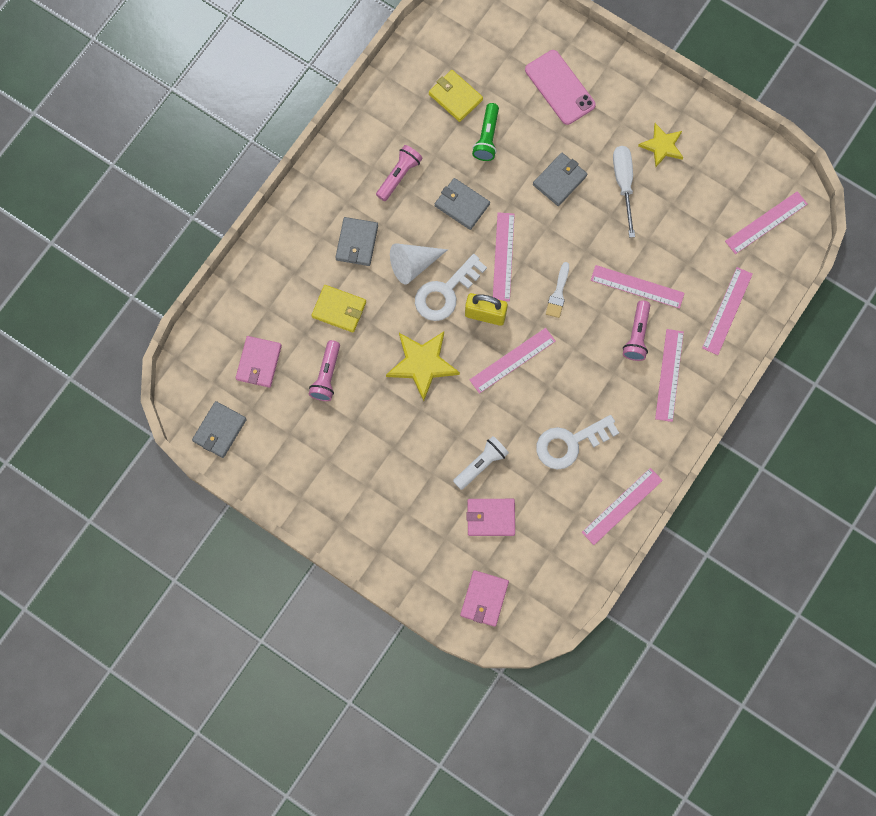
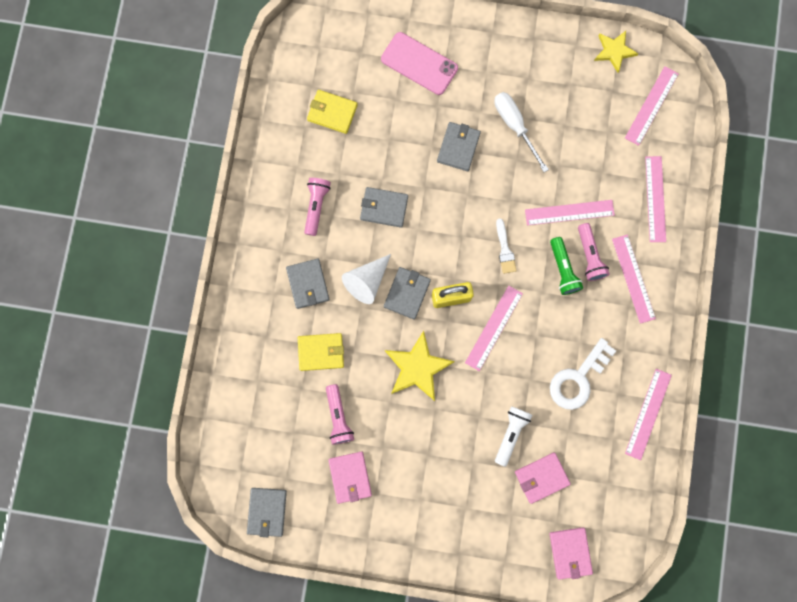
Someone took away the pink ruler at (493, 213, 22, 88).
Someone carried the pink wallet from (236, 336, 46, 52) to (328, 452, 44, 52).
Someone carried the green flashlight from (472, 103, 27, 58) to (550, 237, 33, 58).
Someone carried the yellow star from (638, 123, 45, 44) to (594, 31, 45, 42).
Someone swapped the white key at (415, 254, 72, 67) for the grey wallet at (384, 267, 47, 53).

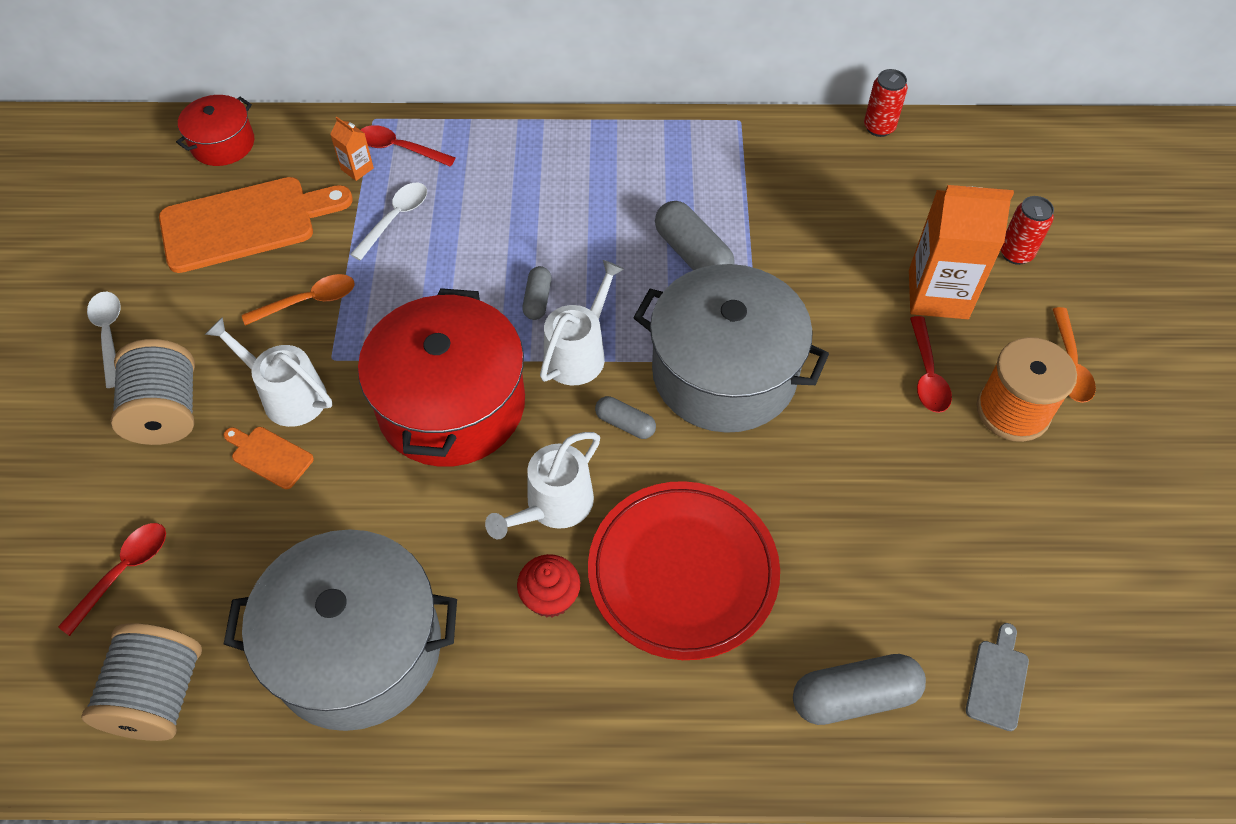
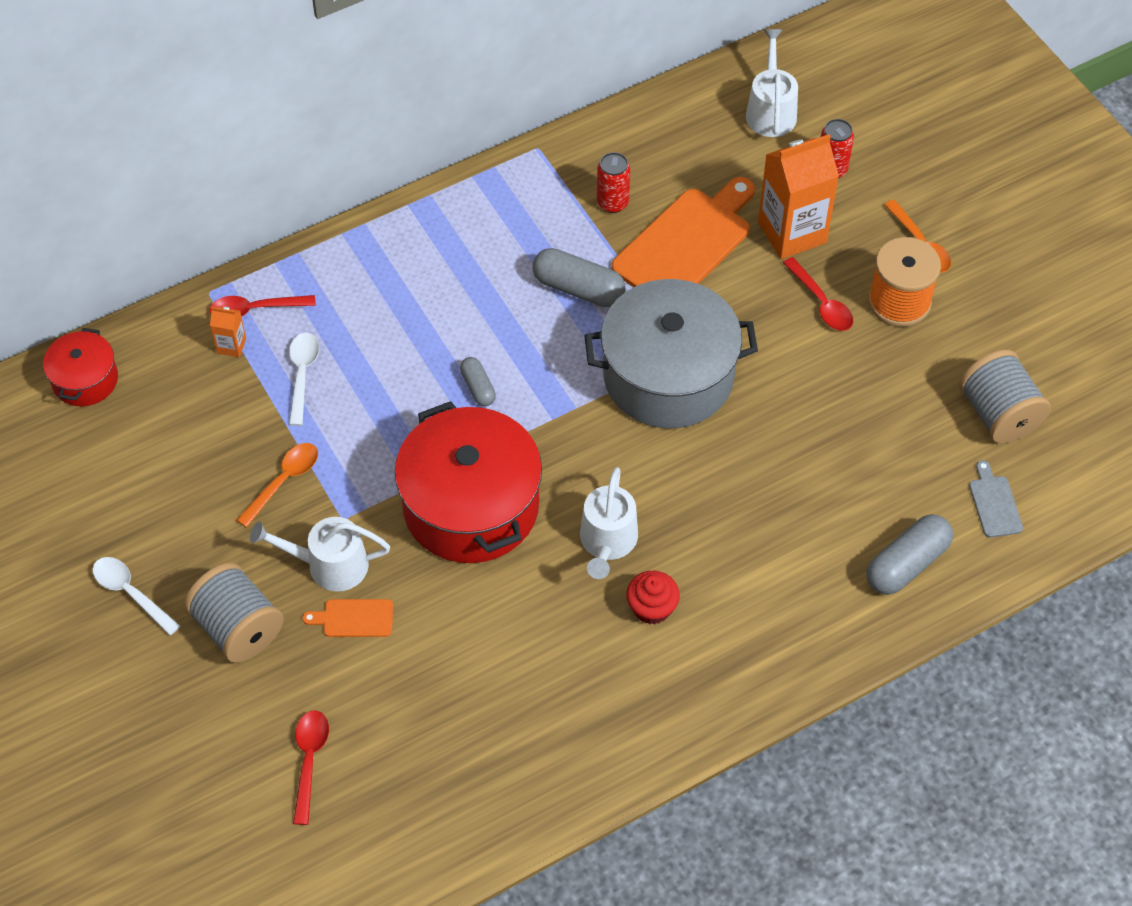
Someone took away the grey pot at (224, 529, 233, 202).
Someone took away the red plate at (588, 481, 192, 179).
Someone took away the grey capsule at (595, 396, 61, 43).
Someone carried the grey spool from (81, 623, 121, 118) to (959, 350, 92, 93).
Someone carried the orange cutting board from (159, 177, 194, 96) to (612, 177, 143, 110).
Someone carried the white watering can from (540, 260, 84, 125) to (746, 29, 52, 108).
Someone carried the red can from (864, 69, 44, 68) to (597, 152, 33, 61).

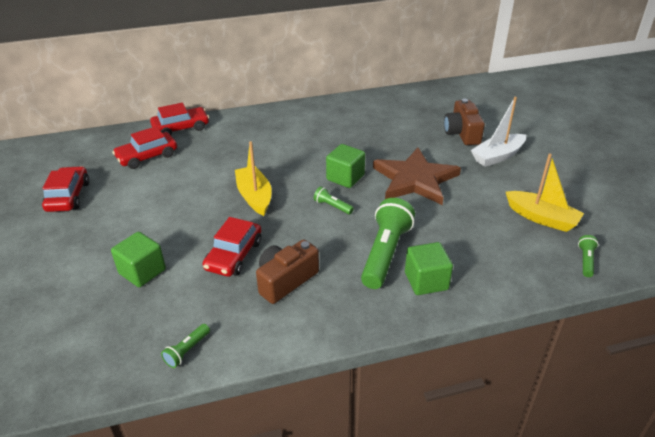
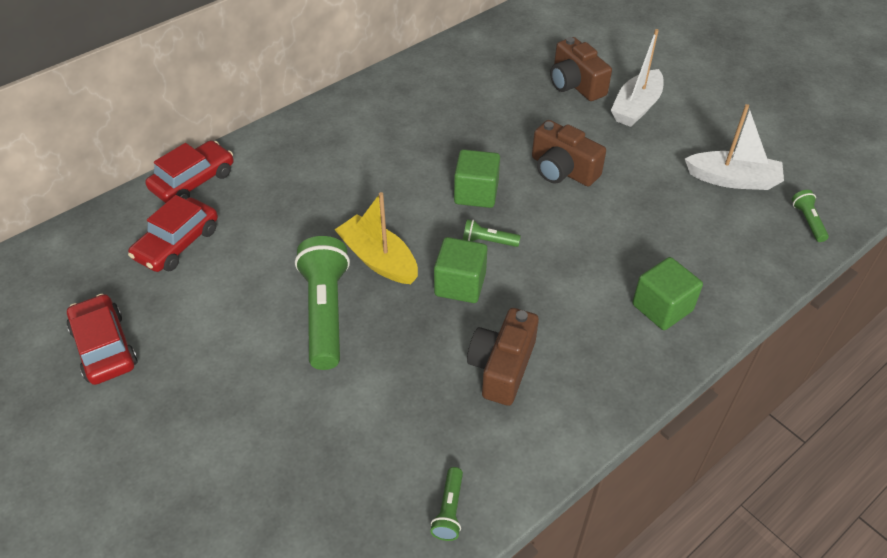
Someone took away the red car at (203, 217, 59, 60).
Someone carried the green cube from (111, 232, 55, 55) to (434, 237, 53, 66).
Someone carried the green flashlight from (361, 198, 54, 91) to (295, 236, 55, 134).
Someone swapped the brown star at (373, 148, 88, 57) for the brown camera at (532, 120, 74, 66).
Someone repainted the yellow boat at (506, 153, 78, 79), which became the white boat at (685, 104, 99, 86).

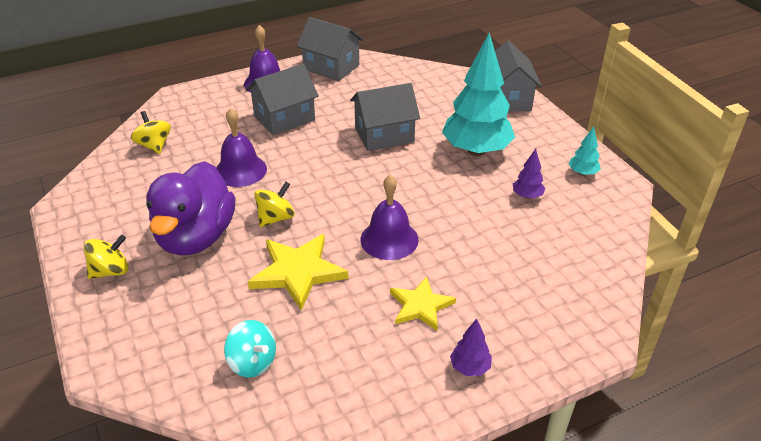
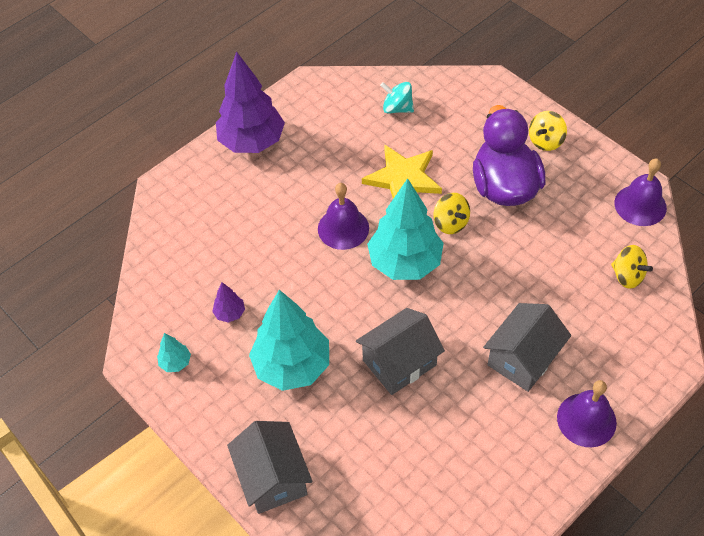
Someone took away the grey house at (297, 17, 67, 64).
Someone took away the yellow star at (390, 276, 66, 55).
Someone put down the turquoise tree at (367, 178, 77, 102).
Someone carried the purple bell from (216, 108, 51, 79) to (614, 159, 53, 67).
Someone rotated the yellow spinning top at (254, 182, 41, 45) by 60 degrees counterclockwise.
Someone scaled the purple tree at (450, 319, 42, 57) by 2.36.

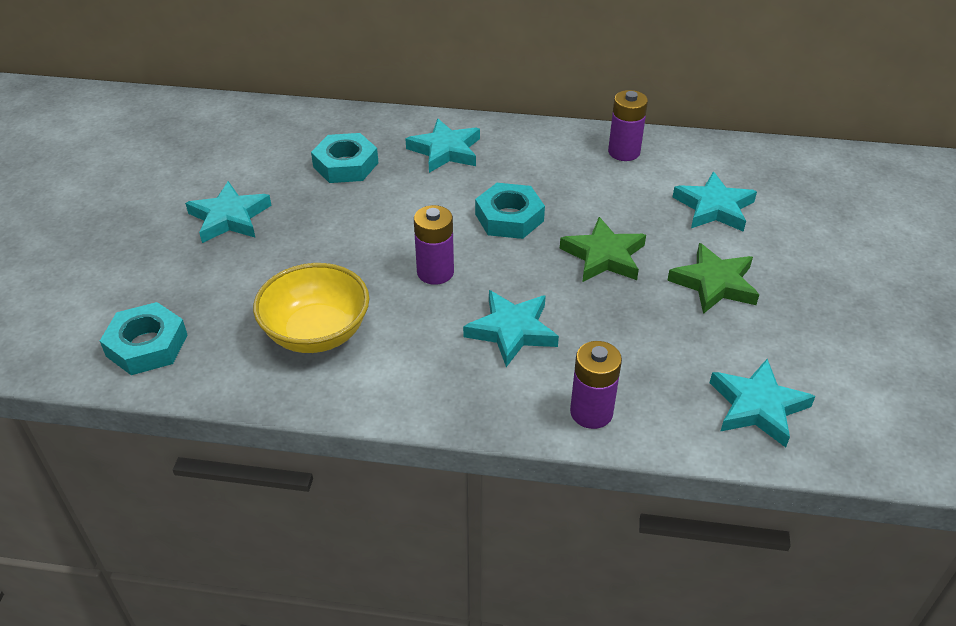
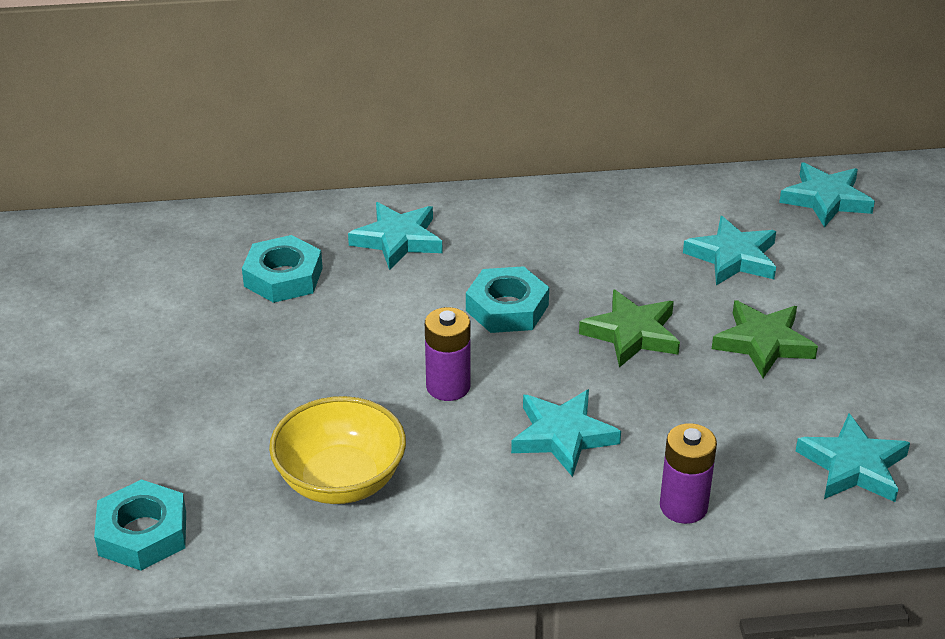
Someone took away the purple battery at (608, 90, 40, 71).
Someone carried the turquoise star from (185, 181, 87, 62) to (779, 163, 96, 65).

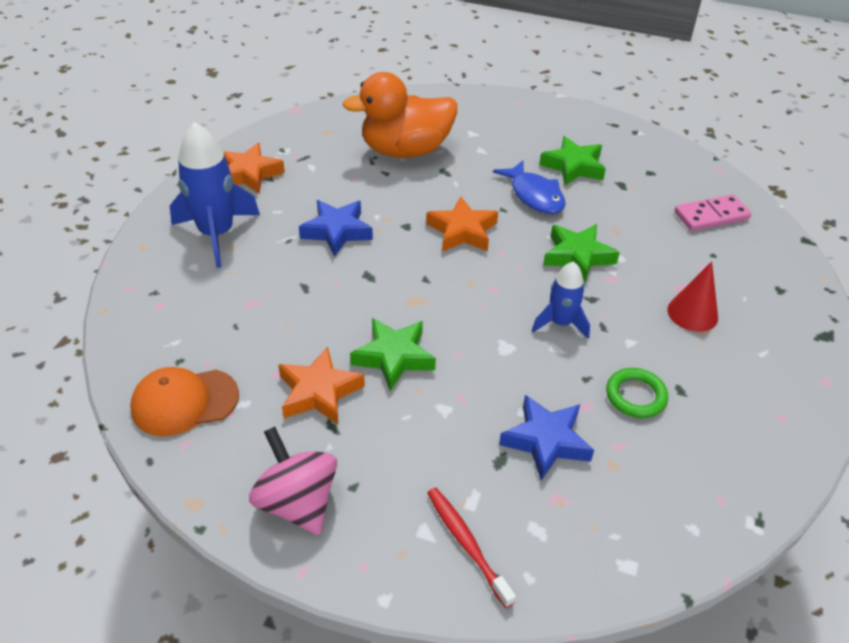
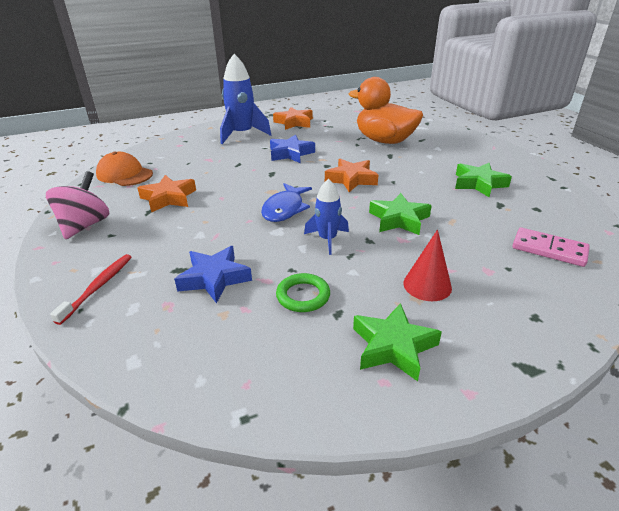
Someone carried the green star from (350, 318, 86, 73) to (353, 303, 89, 78).
Someone carried the blue fish from (493, 160, 73, 54) to (261, 183, 51, 39).

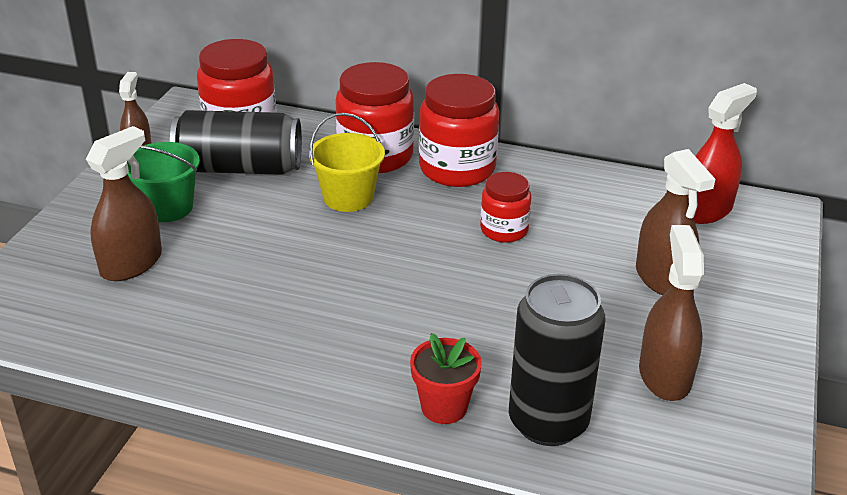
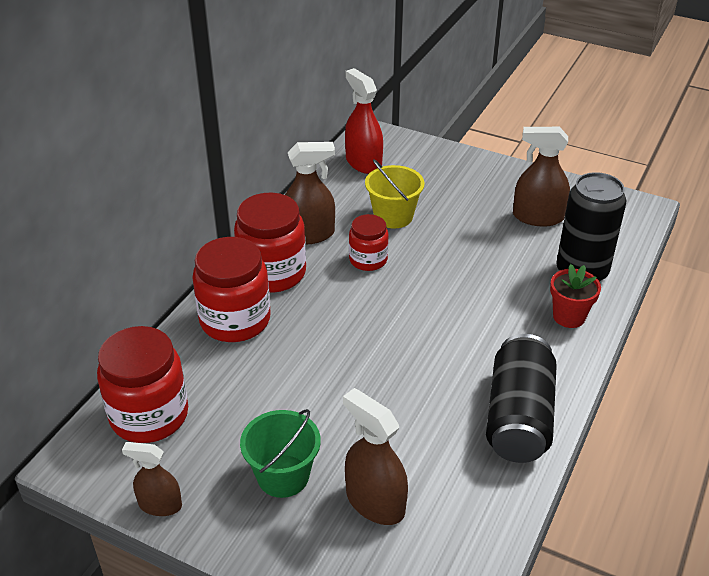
Someone carried the black can from (170, 110, 132, 65) to (486, 334, 71, 129).
Someone carried the yellow bucket from (309, 113, 76, 99) to (365, 159, 59, 70).
Someone carried the brown spray bottle from (636, 149, 79, 146) to (285, 142, 50, 103).

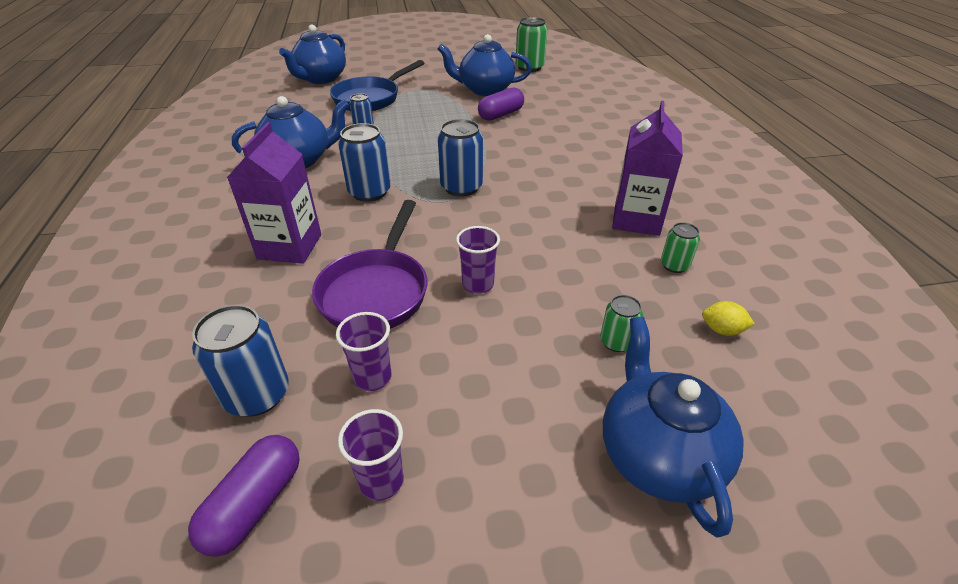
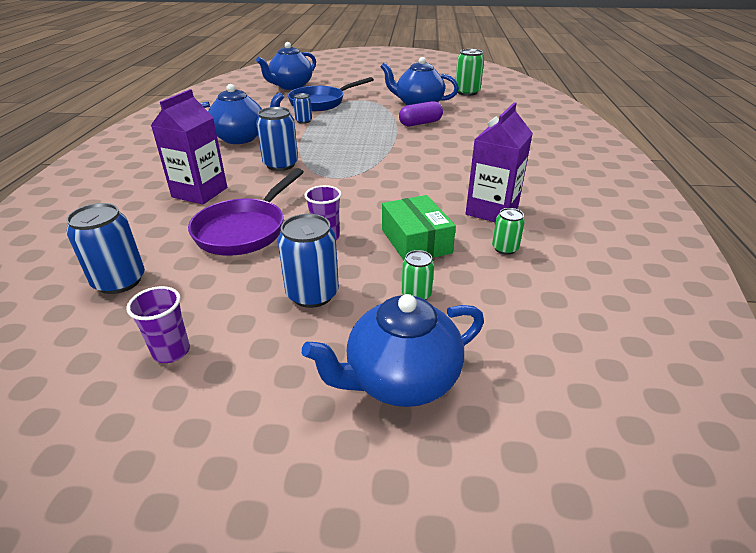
Someone took away the purple capsule at (188, 435, 112, 122).
Someone took away the purple cup at (336, 312, 56, 79).
Someone took away the yellow lemon at (702, 301, 53, 35).
Someone put down the green box at (382, 195, 74, 66).
Someone carried the blue can from (438, 119, 45, 78) to (278, 214, 61, 94).
Someone rotated the blue teapot at (603, 317, 140, 221) by 120 degrees counterclockwise.

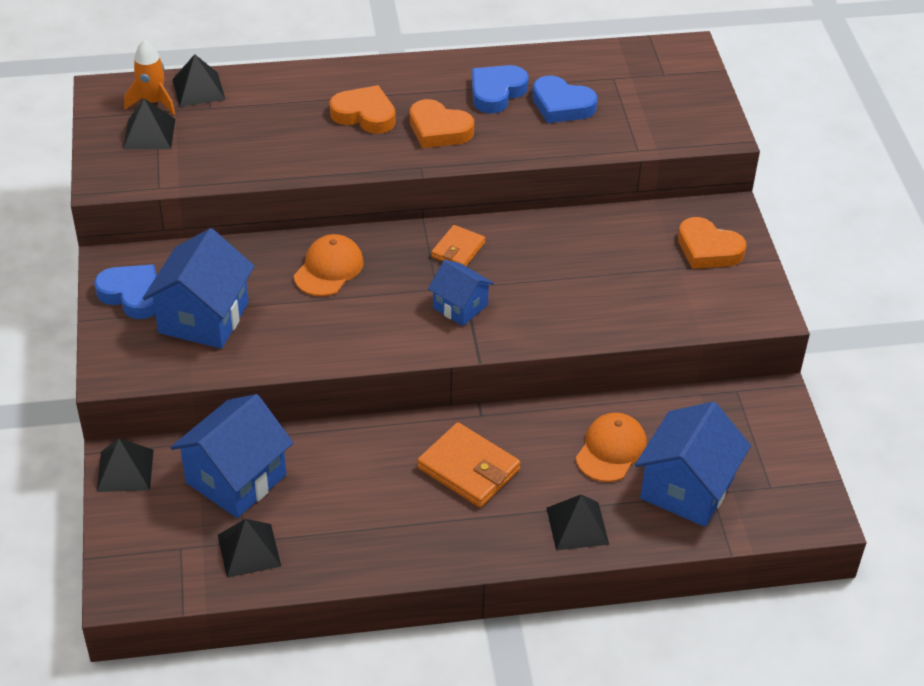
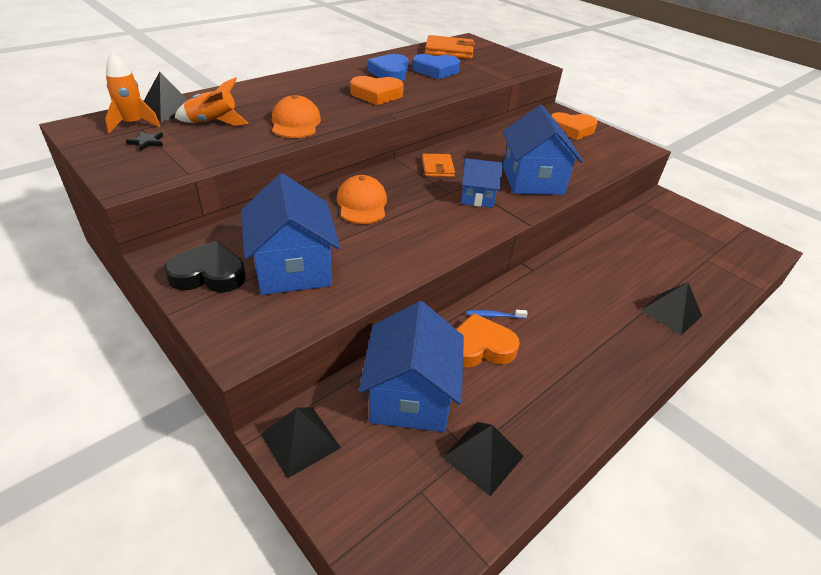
Someone put down the orange rocket at (175, 77, 73, 49).
Someone put down the blue toothbrush at (467, 310, 61, 9).
Someone carried the orange heart from (330, 85, 66, 49) to (456, 313, 64, 54).
Someone carried the orange wallet from (417, 422, 104, 86) to (425, 35, 50, 24).
Someone carried the orange cap from (576, 413, 71, 69) to (272, 95, 49, 43).
Someone carried the blue house from (635, 402, 116, 125) to (503, 105, 80, 90).
Someone swapped the black pyramid at (123, 98, 52, 51) for the black star at (126, 132, 37, 19).
Someone repainted the blue heart at (94, 265, 62, 54), which became the black heart at (164, 241, 82, 51).

